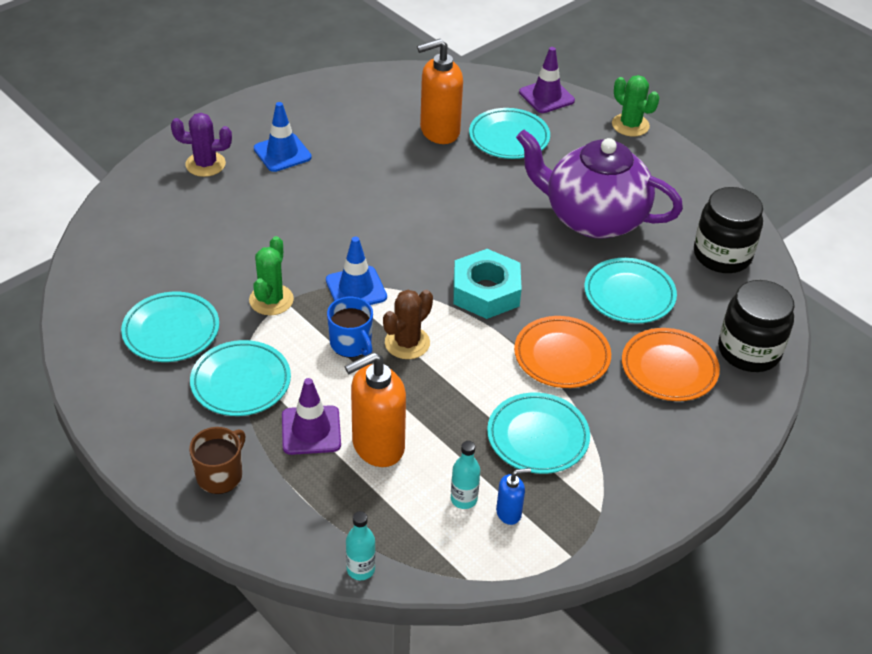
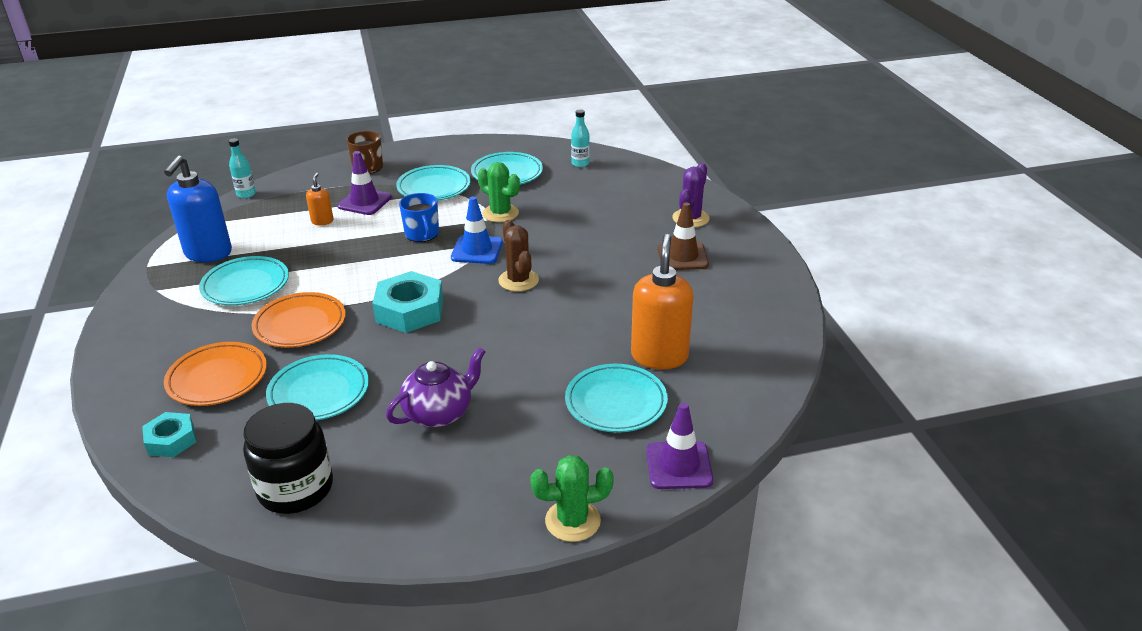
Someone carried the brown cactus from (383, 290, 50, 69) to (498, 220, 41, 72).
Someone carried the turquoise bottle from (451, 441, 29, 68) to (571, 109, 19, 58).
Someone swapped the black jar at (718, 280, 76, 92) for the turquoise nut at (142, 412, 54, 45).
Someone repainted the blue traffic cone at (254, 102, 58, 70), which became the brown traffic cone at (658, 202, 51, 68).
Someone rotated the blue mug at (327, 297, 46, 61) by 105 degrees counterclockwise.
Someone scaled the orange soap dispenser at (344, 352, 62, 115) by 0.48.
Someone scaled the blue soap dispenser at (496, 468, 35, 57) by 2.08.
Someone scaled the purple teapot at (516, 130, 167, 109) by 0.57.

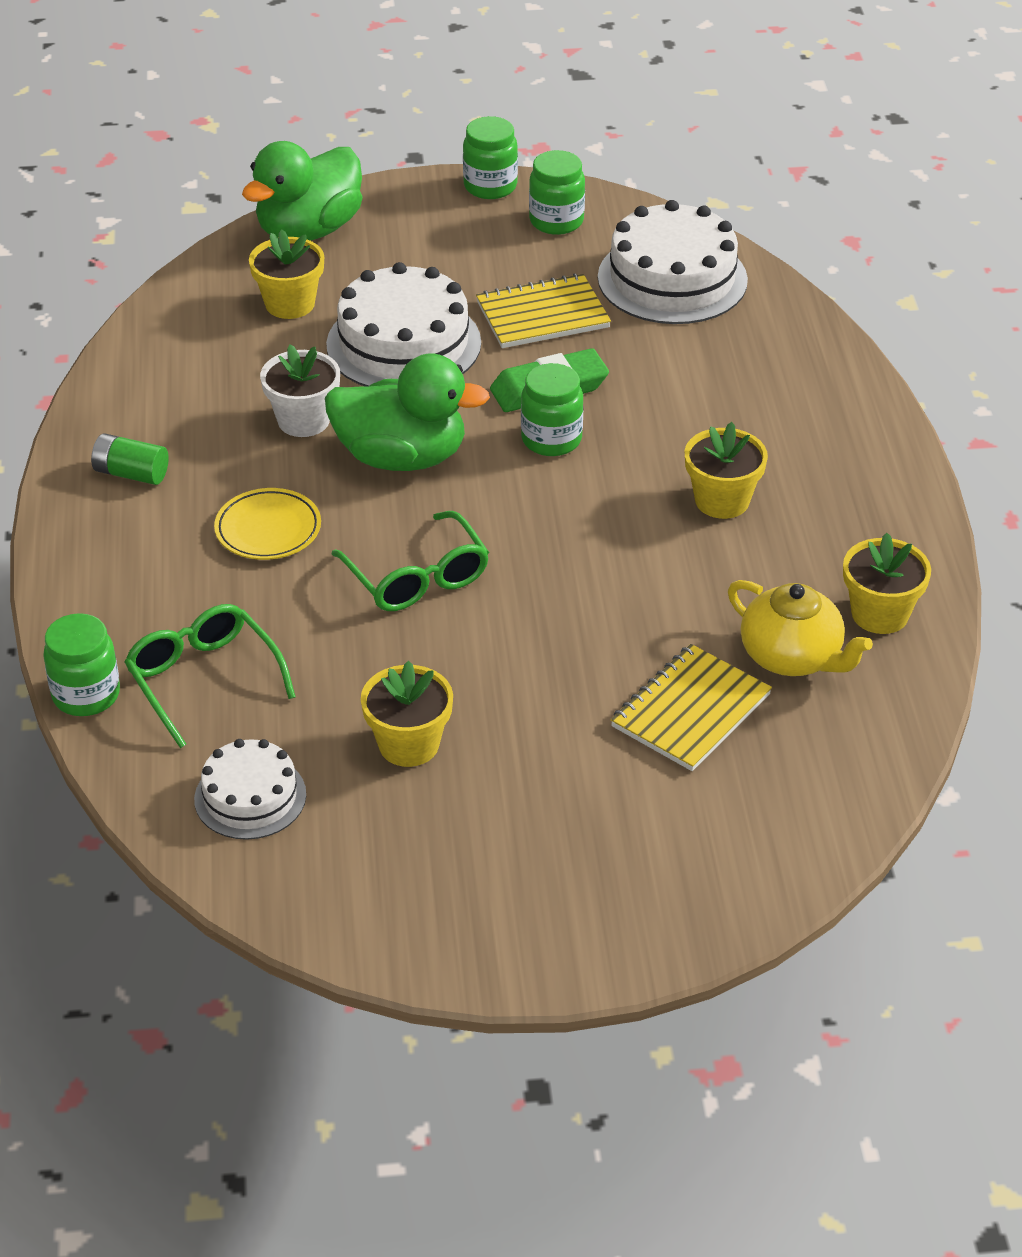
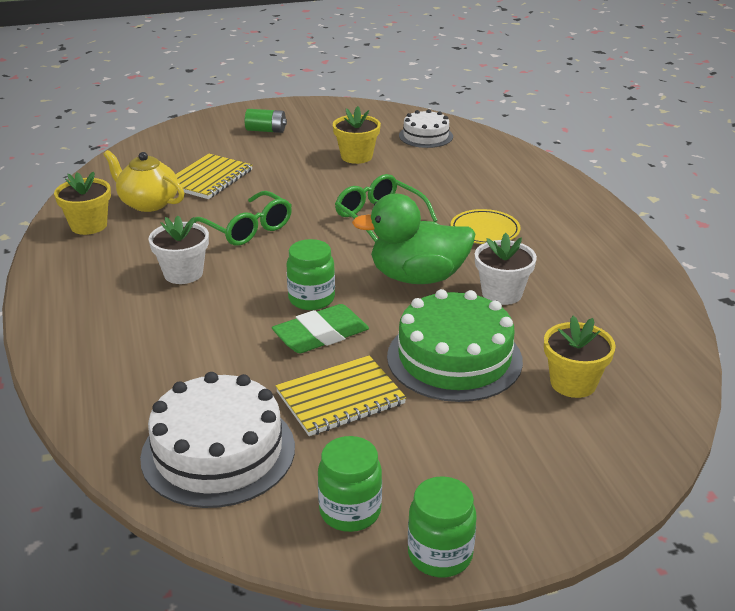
Someone took away the green jar at (43, 613, 77, 103).
Someone took away the green duck at (242, 141, 120, 100).
Someone carried the green battery from (91, 433, 78, 52) to (245, 109, 42, 24).
Someone carried the green glasses from (124, 604, 172, 144) to (194, 191, 98, 55).
Someone repainted the white cake at (326, 262, 155, 125), which became the green cake at (387, 289, 136, 113).
Someone repainted the yellow flower pot at (685, 422, 83, 97), which became the white flower pot at (149, 216, 60, 68).

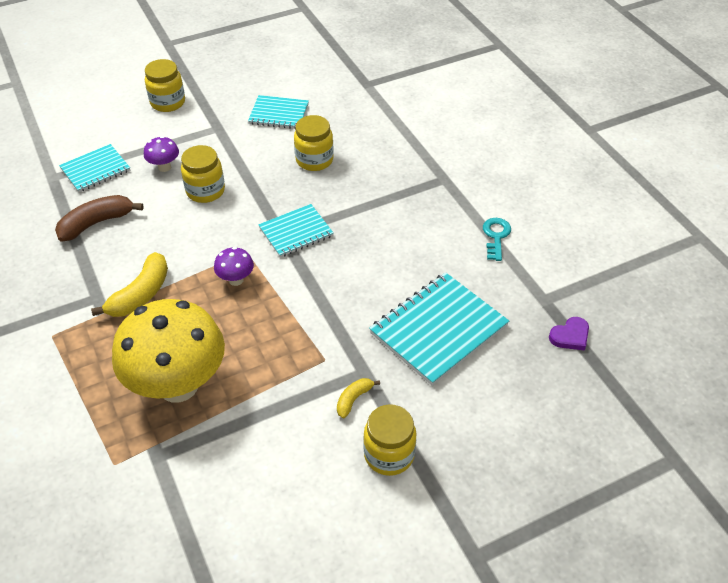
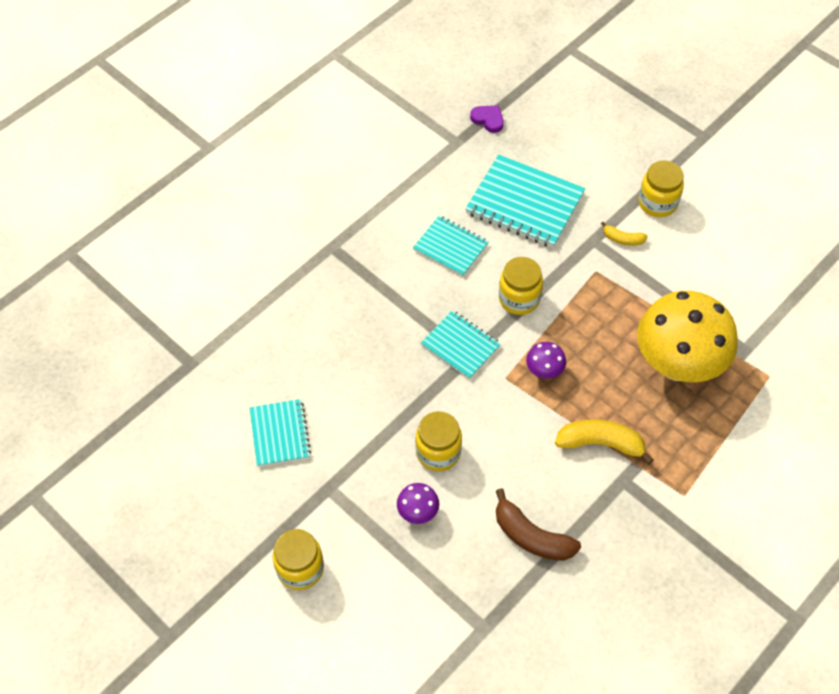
Someone took away the turquoise key at (483, 218, 28, 43).
Someone carried the turquoise notebook from (59, 144, 71, 48) to (413, 216, 76, 61).
Someone carried the yellow jar from (294, 115, 40, 56) to (499, 257, 44, 58).

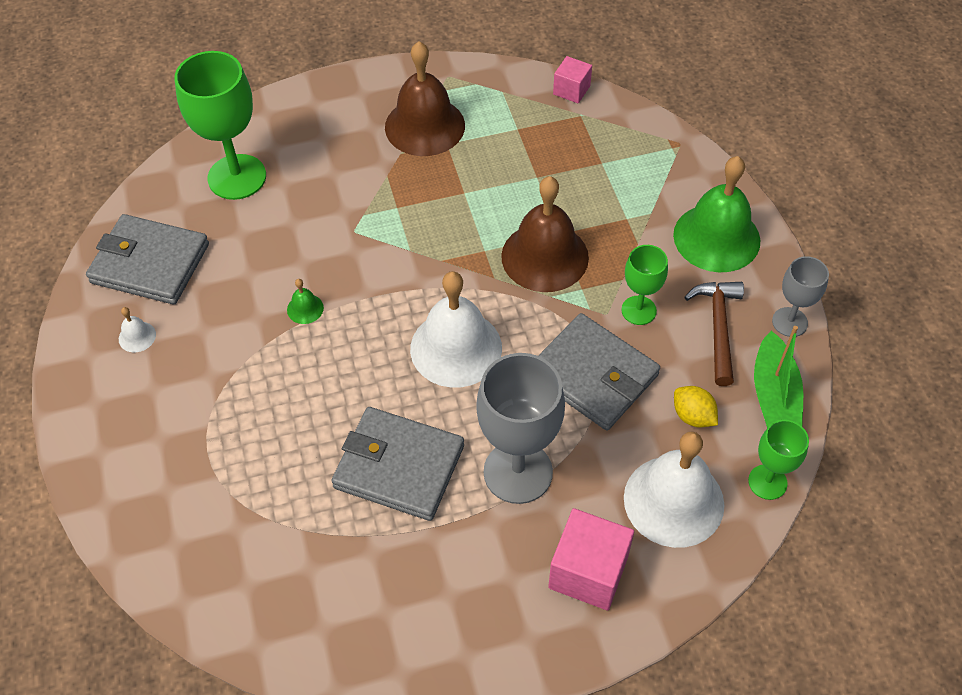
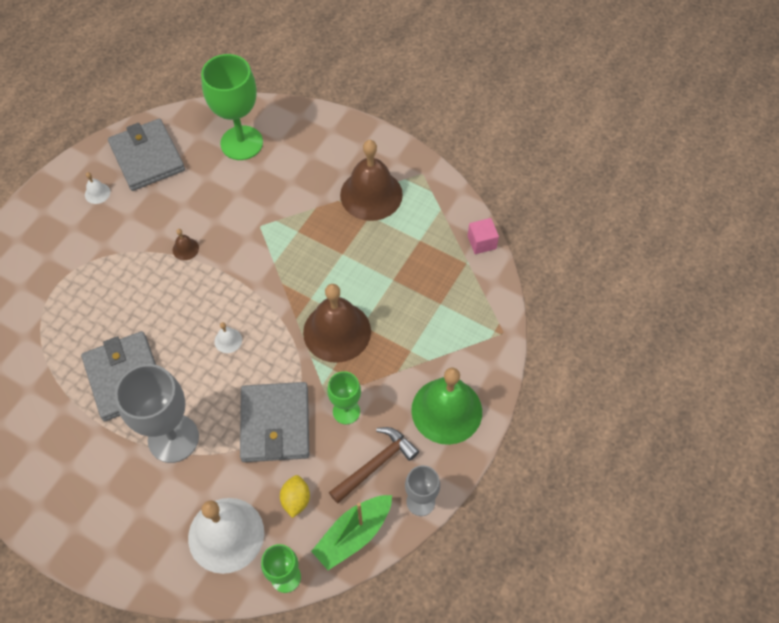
Someone took away the pink cube at (548, 508, 86, 103).
Someone repainted the green bell at (287, 279, 37, 45), which became the brown bell at (173, 229, 26, 31).
Someone scaled the white bell at (410, 271, 92, 117) by 0.41.

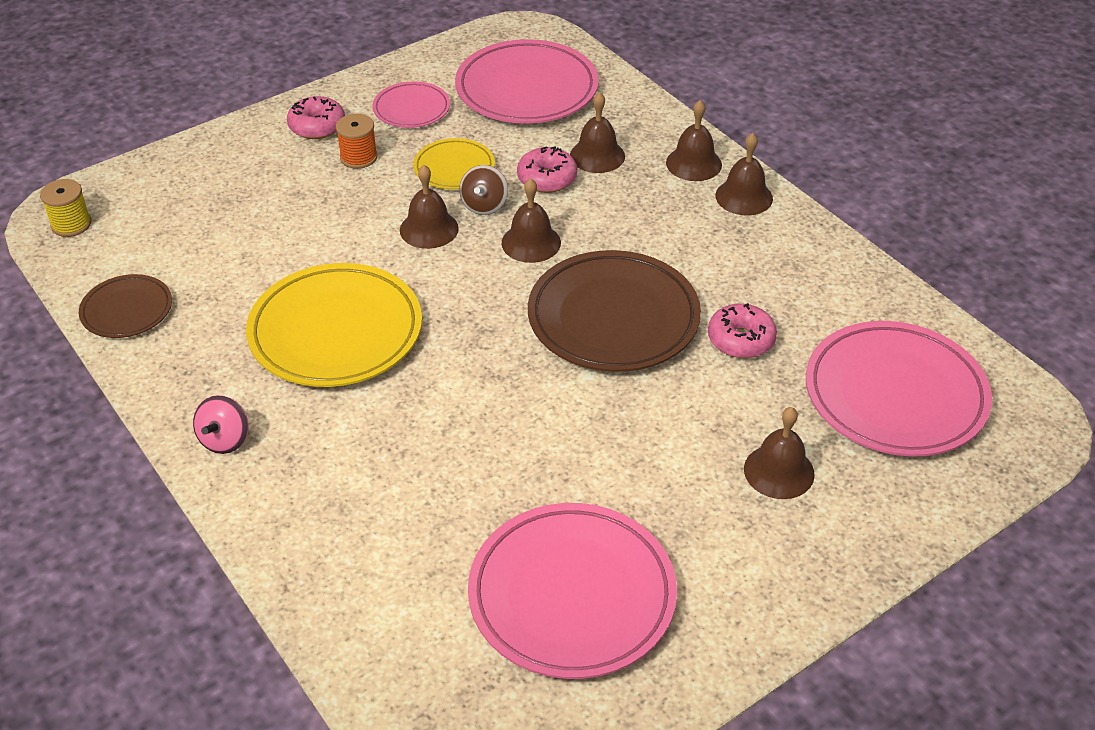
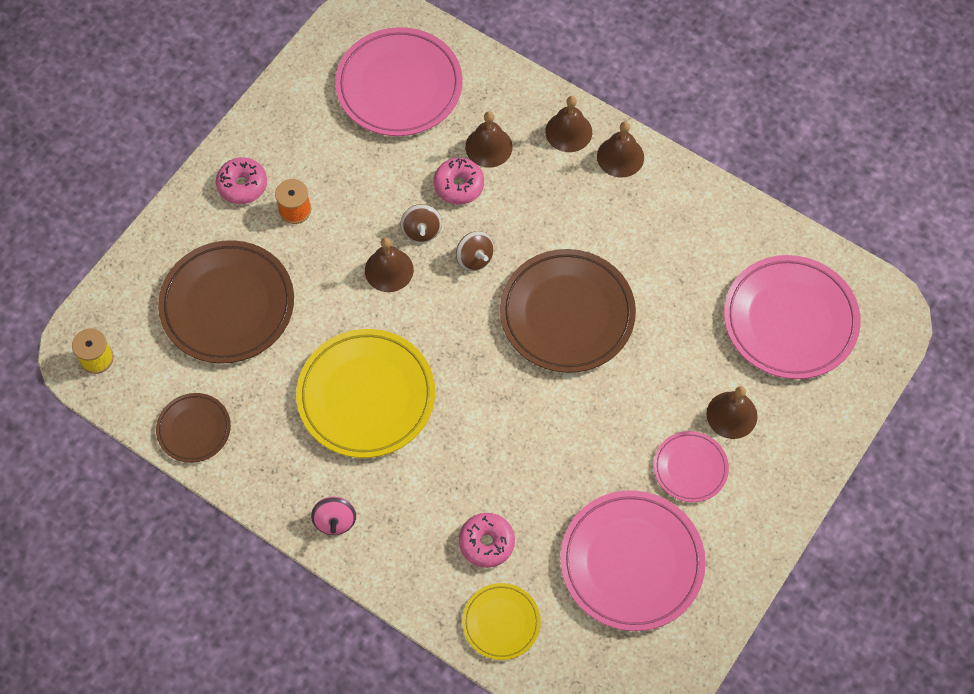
Someone put down the brown plate at (158, 240, 136, 124).
Someone carried the pink plate from (373, 81, 77, 47) to (654, 431, 75, 71).
Someone carried the yellow plate from (413, 138, 82, 51) to (462, 583, 79, 77).
Someone carried the pink donut from (708, 303, 69, 55) to (459, 513, 56, 55).
Someone swapped the brown bell at (502, 178, 59, 85) for the brown spinning top at (456, 231, 38, 40).

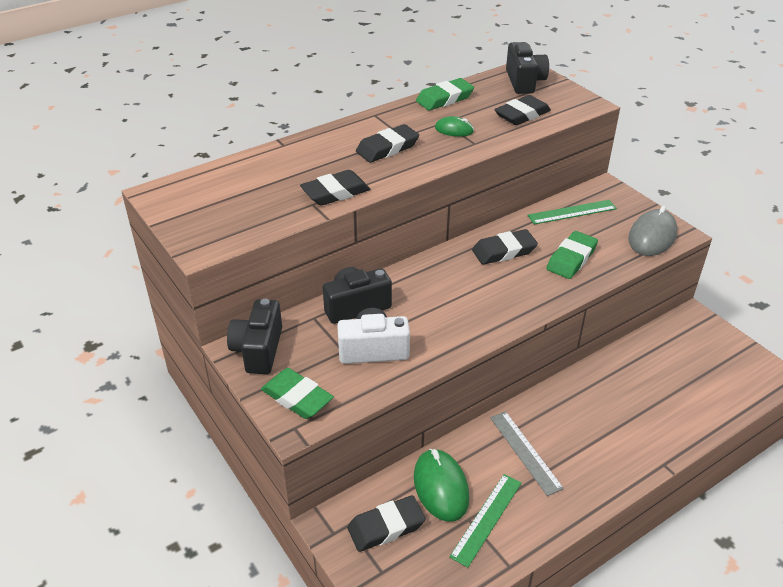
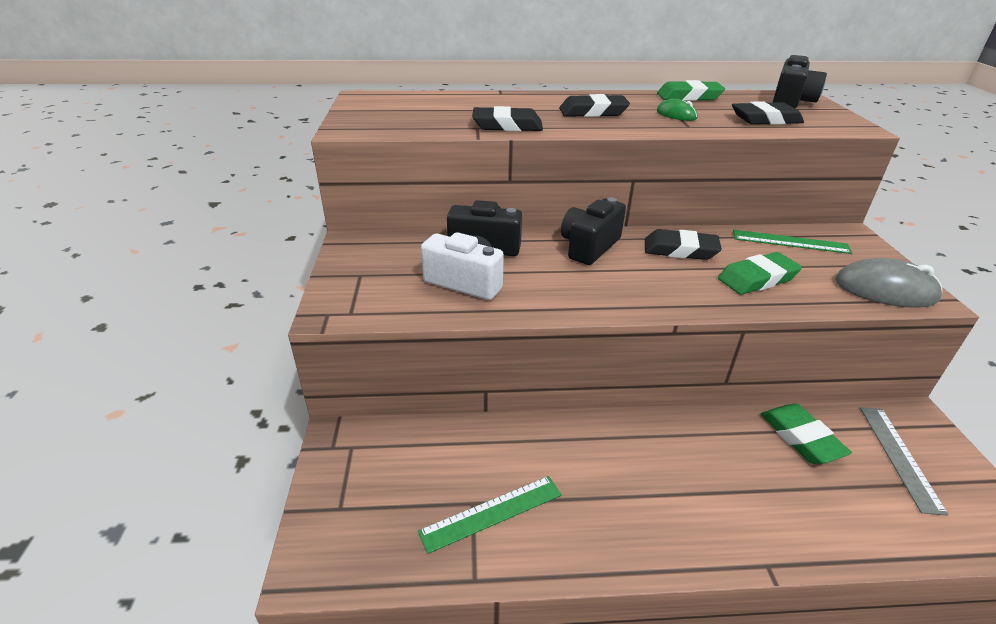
Someone took away the black eraser at (347, 495, 79, 57).
Someone took away the green mouse at (414, 449, 56, 73).
Someone carried the black camera from (227, 299, 55, 75) to (561, 197, 65, 68).
Someone carried the green eraser from (261, 368, 73, 51) to (761, 404, 91, 60).
Someone carried the grey ruler from (490, 411, 74, 85) to (860, 407, 89, 109).
Someone rotated the grey mouse at (628, 206, 49, 50) by 45 degrees clockwise.

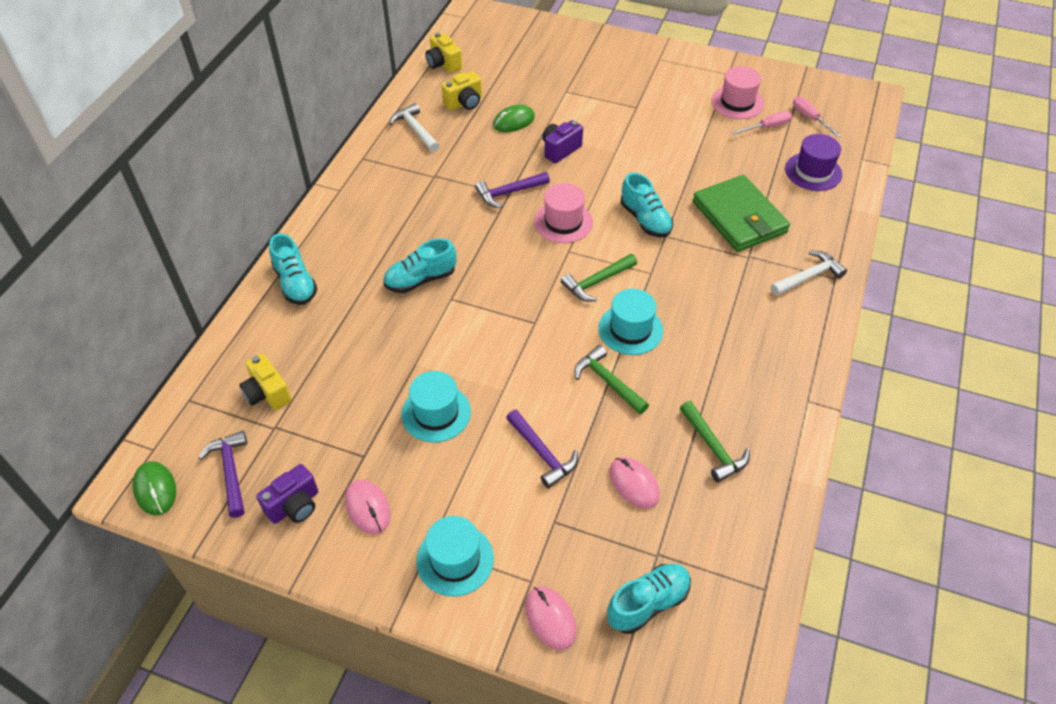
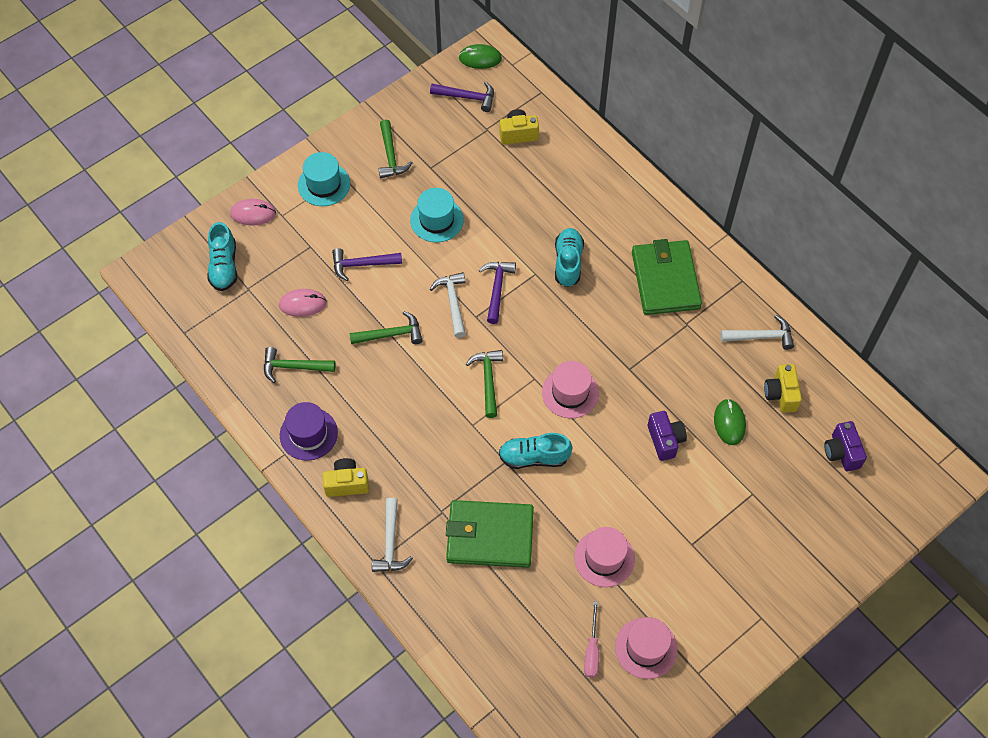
Someone took away the turquoise shoe at (269, 233, 48, 72).
Someone took away the turquoise hat at (598, 289, 65, 66).
Someone took away the pink screwdriver at (793, 96, 48, 41).
Someone put down the white hammer at (430, 272, 36, 66).
Someone put down the pink hat at (574, 527, 61, 60).
Someone put down the green wallet at (632, 239, 70, 76).
Someone carried the purple camera from (256, 464, 62, 60) to (824, 421, 43, 50).
Someone carried the yellow camera from (425, 32, 37, 41) to (323, 458, 46, 39).
Someone carried the purple hammer from (475, 172, 75, 36) to (479, 262, 37, 62).
Someone carried the purple hat from (785, 134, 57, 57) to (280, 402, 58, 59).
Someone swapped the pink mouse at (345, 480, 46, 54) for the green hammer at (378, 120, 35, 58).

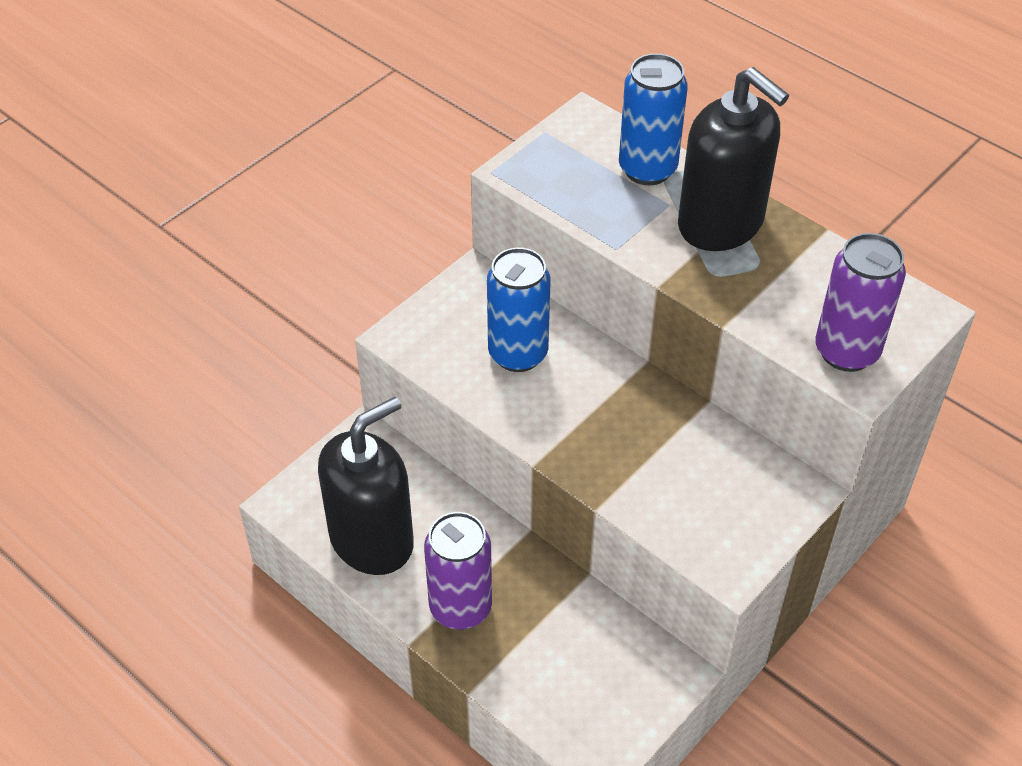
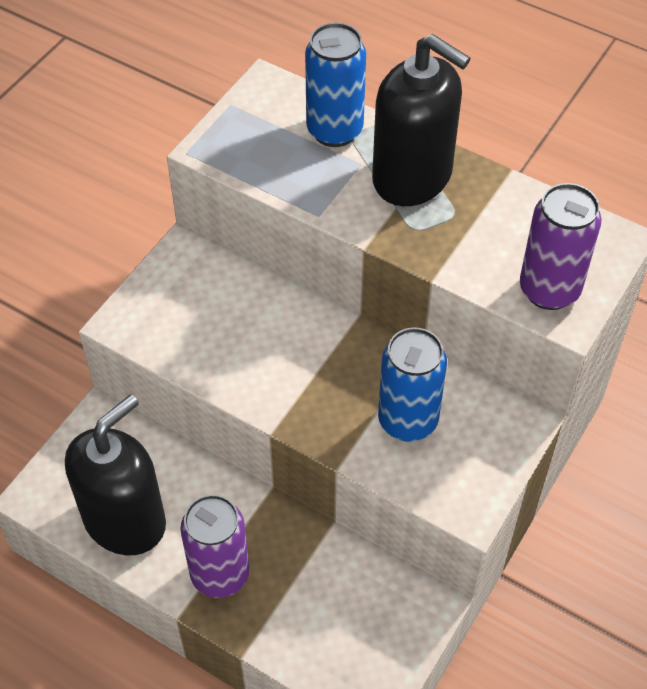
Someone carried the blue can from (487, 248, 64, 124) to (378, 327, 69, 115).

